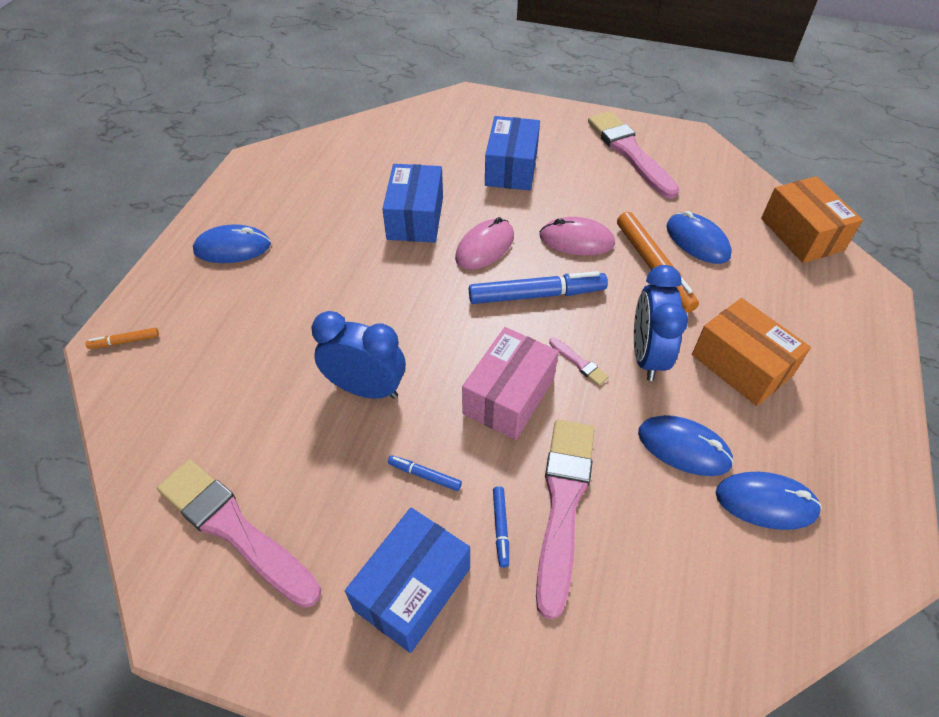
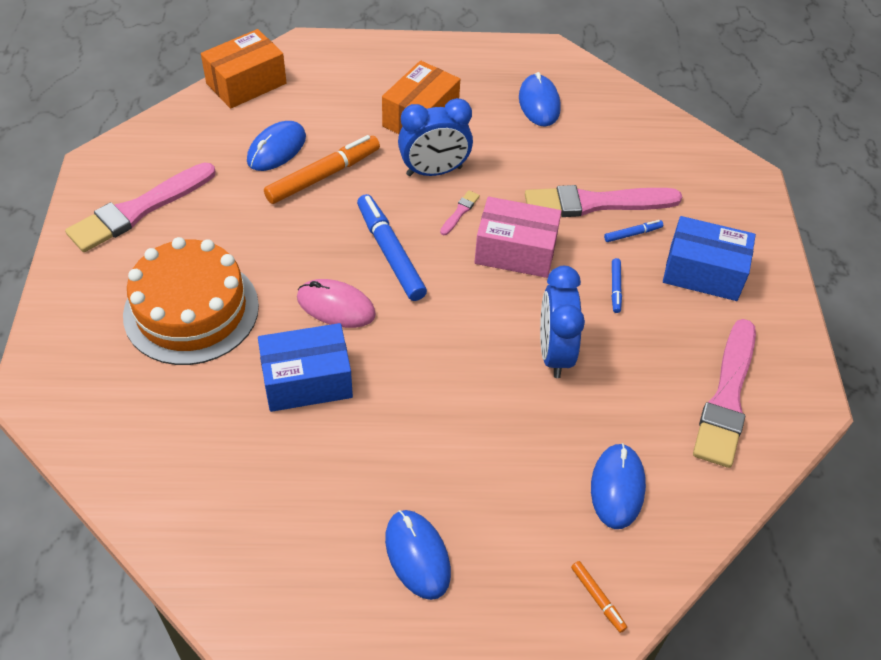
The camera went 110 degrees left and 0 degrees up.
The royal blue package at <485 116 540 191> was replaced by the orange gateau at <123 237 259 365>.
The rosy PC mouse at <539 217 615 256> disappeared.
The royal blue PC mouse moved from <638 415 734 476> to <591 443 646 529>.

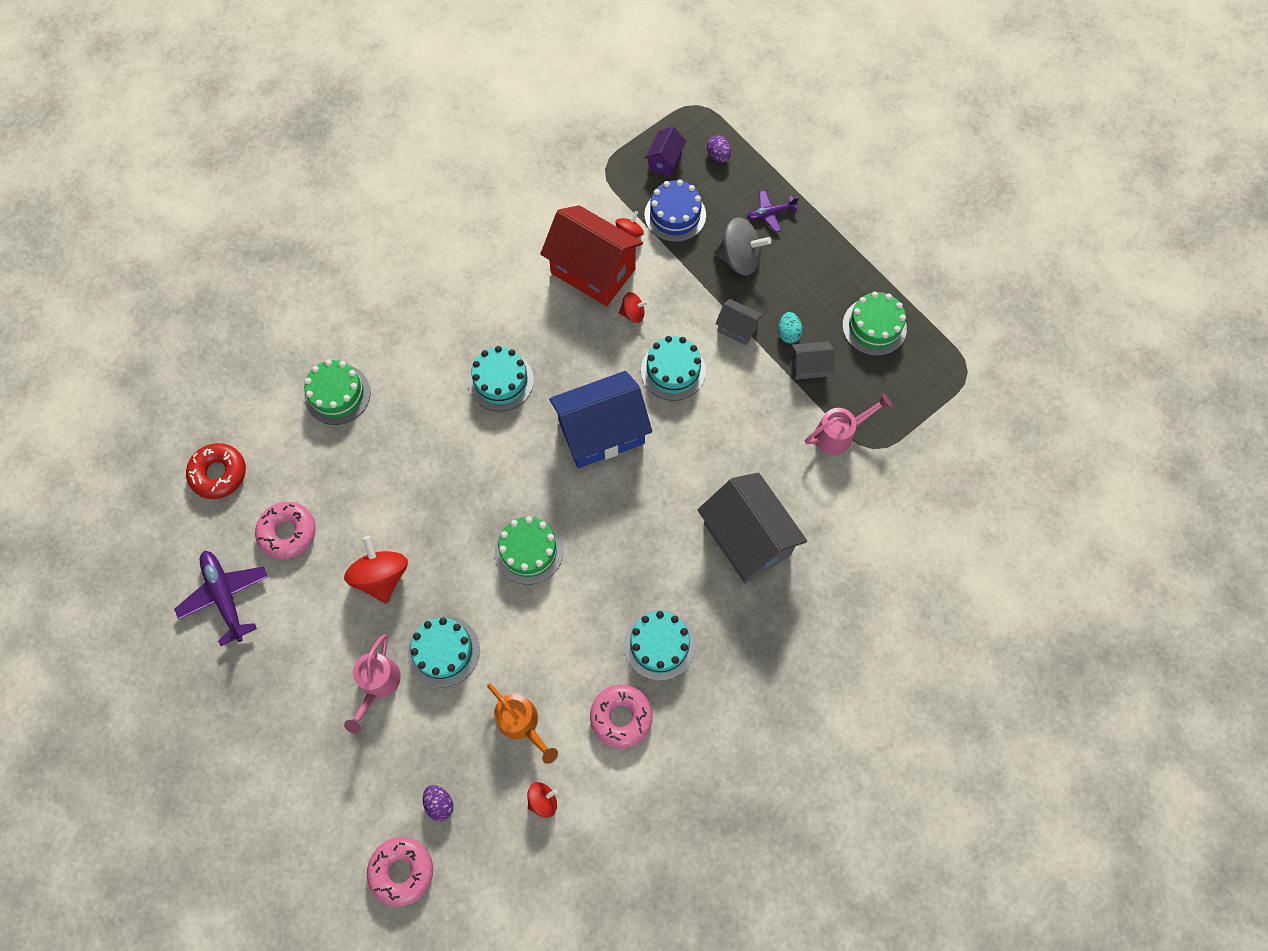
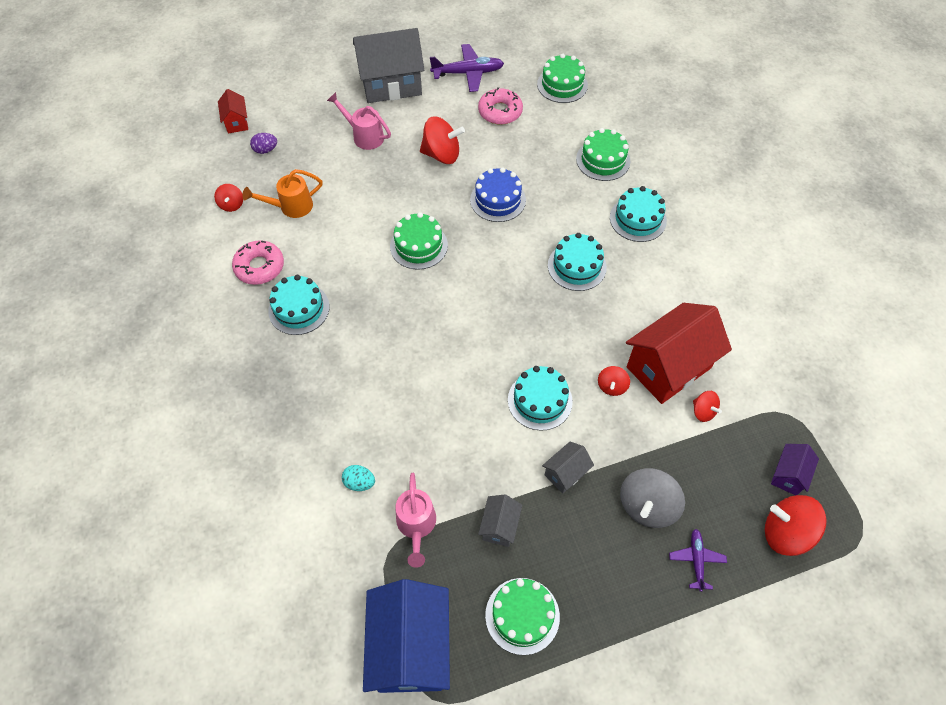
The camera went 110 degrees right and 10 degrees down.
The crimson doughnut at <186 443 246 499> was replaced by the emerald gateau at <537 54 588 103>.
The rosy doughnut at <367 837 433 907> was replaced by the crimson house at <218 89 248 134>.
The turquoise gateau moved from <408 616 480 687> to <610 186 667 242>.
The royal blue house moved from <549 371 652 468> to <363 579 450 693>.
The royal blue gateau moved from <644 180 706 242> to <470 167 526 222>.
The purple house at <645 126 686 177> turned 75 degrees clockwise.
The ash-grey house moved from <698 472 807 584> to <353 28 424 103>.
The purple egg shape at <707 135 731 163> was replaced by the crimson spinning top at <765 495 827 556>.
The turquoise egg shape moved from <778 312 803 344> to <342 465 375 491>.

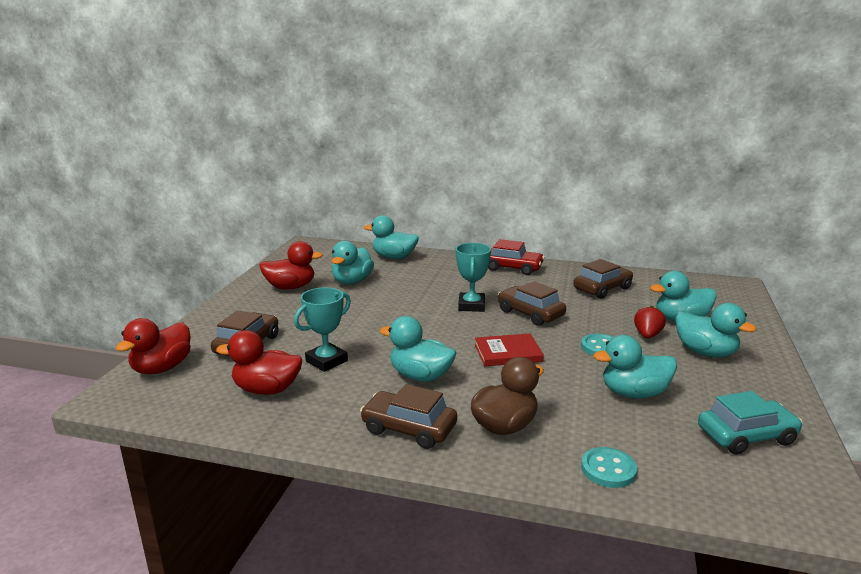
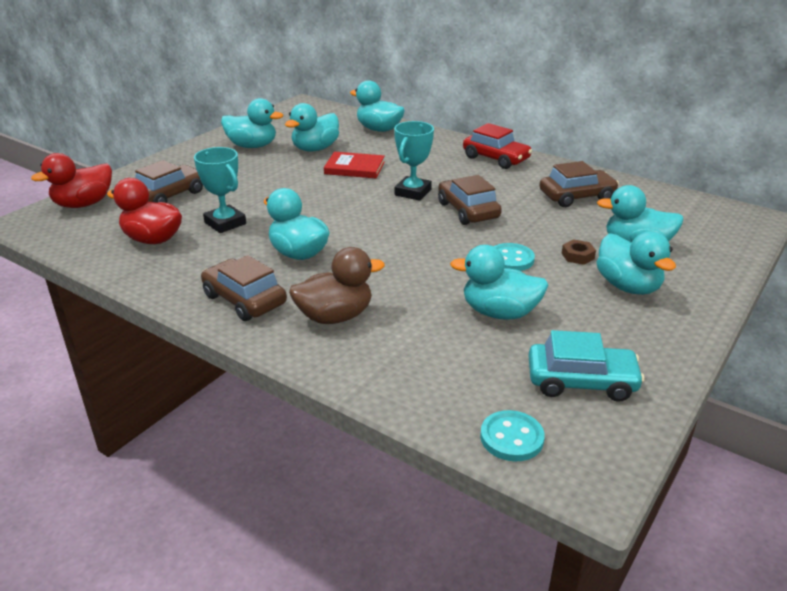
The camera went 20 degrees right and 10 degrees up.
The crimson rubber duck at <259 241 323 289> became the turquoise rubber duck at <221 98 283 148>.
The turquoise trophy at <294 287 351 372> turned 75 degrees clockwise.
The crimson hardback moved from <475 333 544 366> to <324 152 385 178>.
The turquoise sewing button moved from <581 447 637 488> to <480 410 545 461>.
The crimson toy strawberry at <634 306 666 339> was replaced by the brown hexagon nut at <562 239 596 265>.

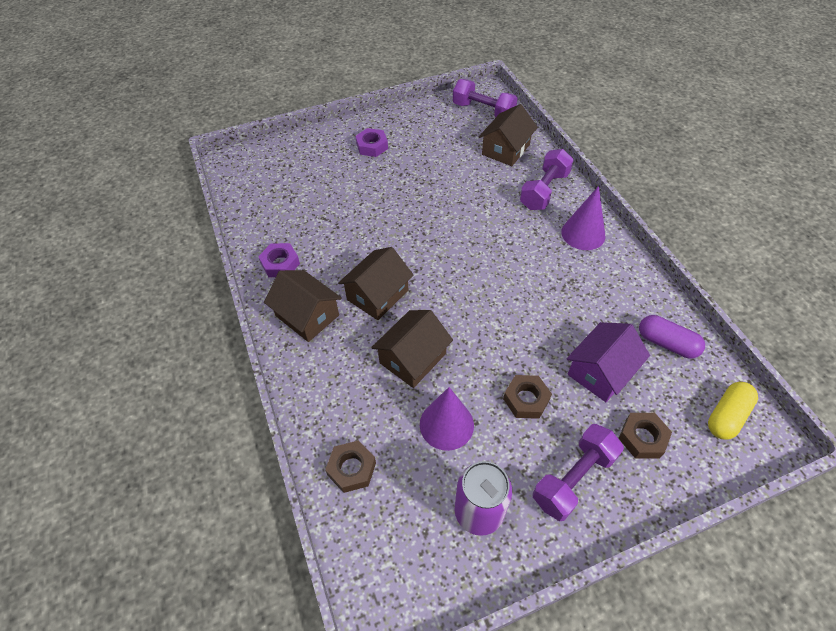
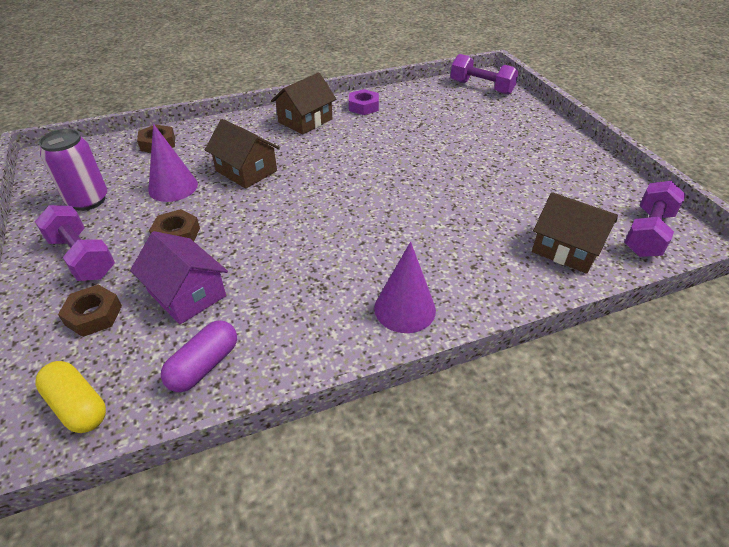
The camera went 90 degrees right and 10 degrees down.
The brown house at <338 247 413 320> disappeared.
The purple hexagon nut at <355 128 388 157> disappeared.
The purple dumbbell moved from <520 149 574 210> to <450 54 519 95>.

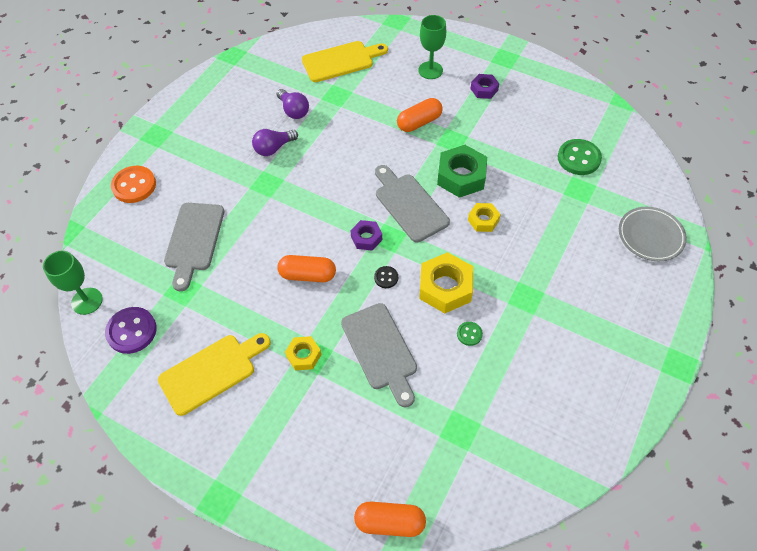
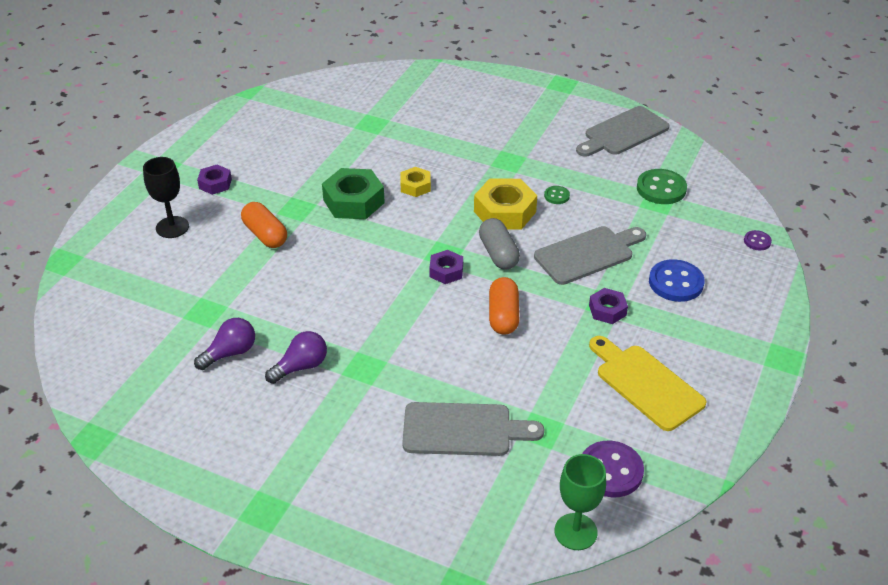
The camera went 95 degrees left and 15 degrees down.
The orange sewing button at <111 166 156 203> disappeared.
The purple light bulb at <252 129 298 156> turned 90 degrees counterclockwise.
The yellow hexagon nut at <285 336 321 370> became the purple hexagon nut at <589 288 628 324>.
The yellow bread board at <302 41 388 82> disappeared.
The orange capsule at <354 502 426 537> was replaced by the purple sewing button at <744 230 772 250>.
The ebony sewing button at <374 266 398 288> was replaced by the ash-grey capsule at <479 218 520 270>.
The ash-grey bread board moved from <375 165 450 242> to <576 106 670 157>.
The emerald chalice at <418 15 446 79> became the ebony chalice at <143 157 189 238>.
The emerald sewing button moved from <558 139 602 175> to <637 169 687 204>.
The ash-grey flat dish at <619 207 687 261> disappeared.
The royal blue sewing button at <649 259 705 302> appeared.

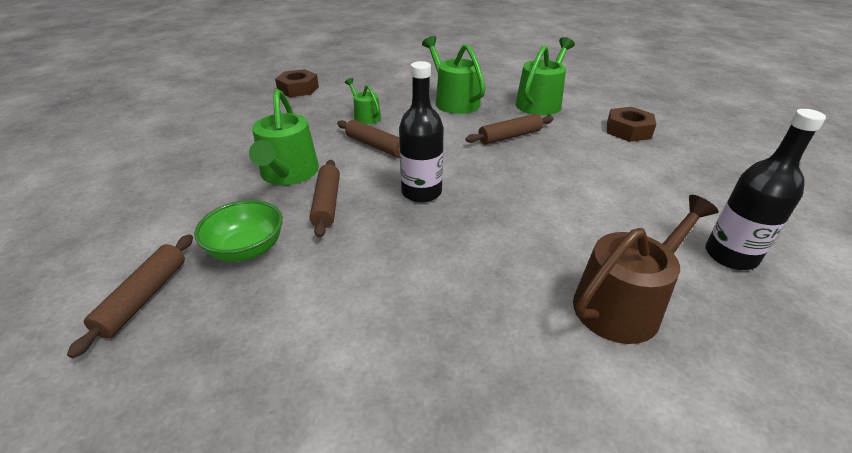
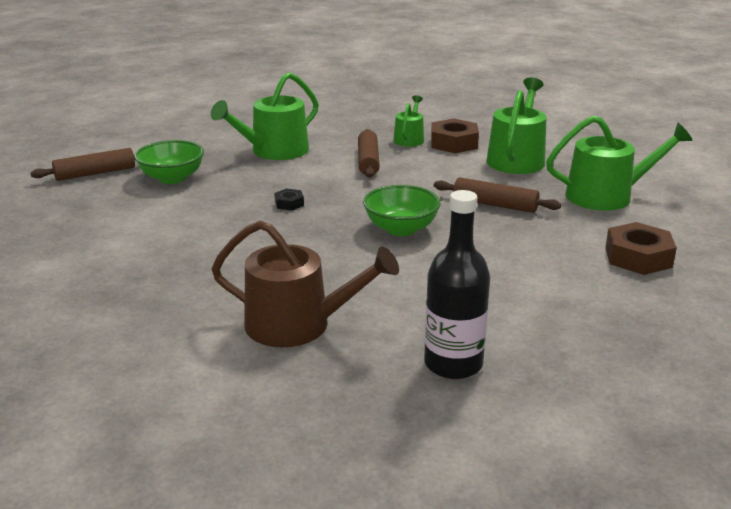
The camera went 50 degrees right and 10 degrees down.
The brown hexagon nut moved from <275 69 319 97> to <431 118 479 153>.
The brown pastry roller at <310 160 340 238> disappeared.
The ebony drink bottle at <399 61 444 203> disappeared.
The ebony hexagon nut at <274 189 304 211> appeared.
The emerald deep dish at <363 185 441 236> appeared.

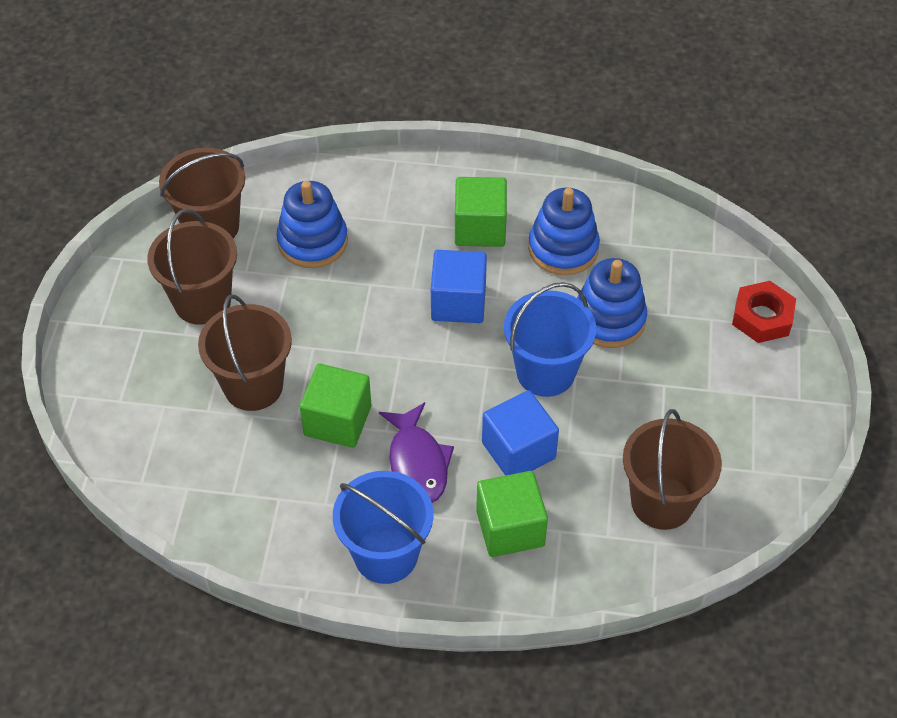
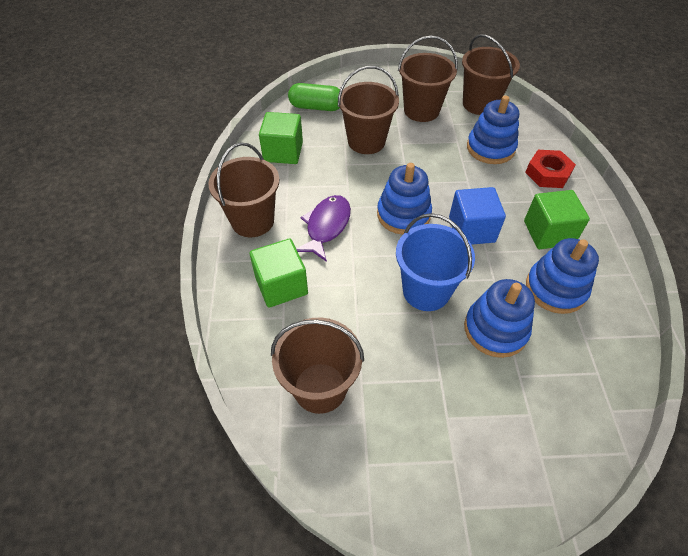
The camera went 80 degrees right and 0 degrees up.
The emerald cube moved from <300 364 371 448> to <259 112 303 164>.
The royal blue sand bucket at <333 471 433 584> became the brown sand bucket at <208 142 279 237>.
The purple toy fish at <379 402 454 503> turned 135 degrees clockwise.
The royal blue cube at <482 390 559 476> disappeared.
The crimson hexagon nut moved from <732 281 796 343> to <525 150 576 188>.
The emerald capsule at <288 83 340 111> appeared.
The royal blue stacking rings at <377 163 432 235> appeared.

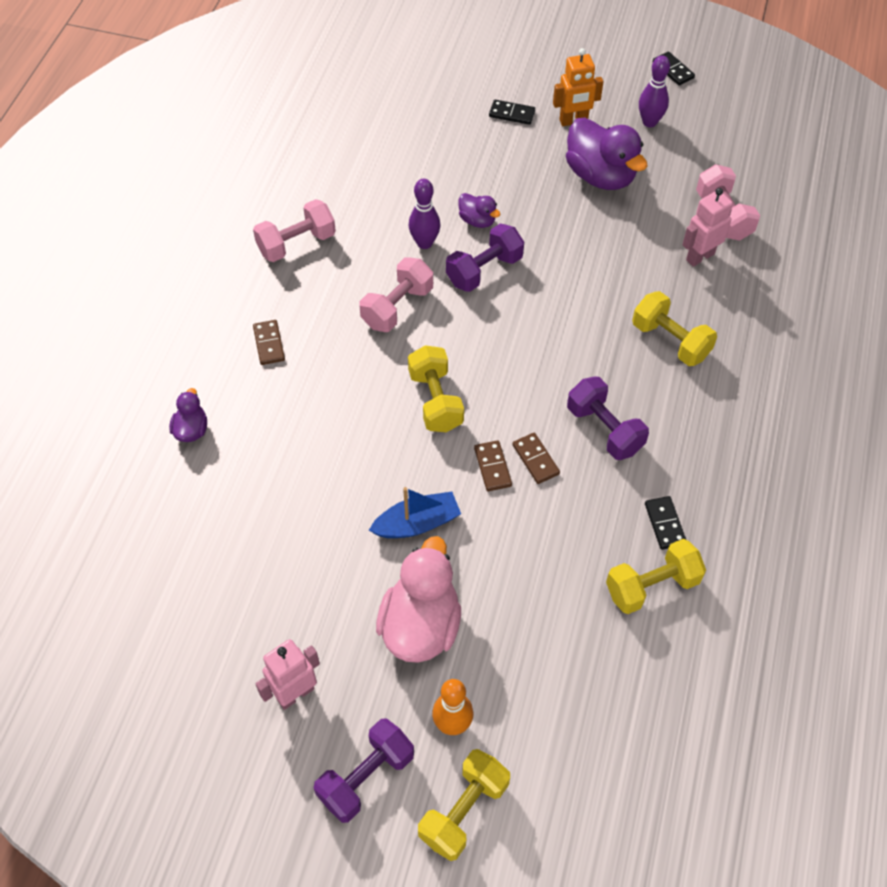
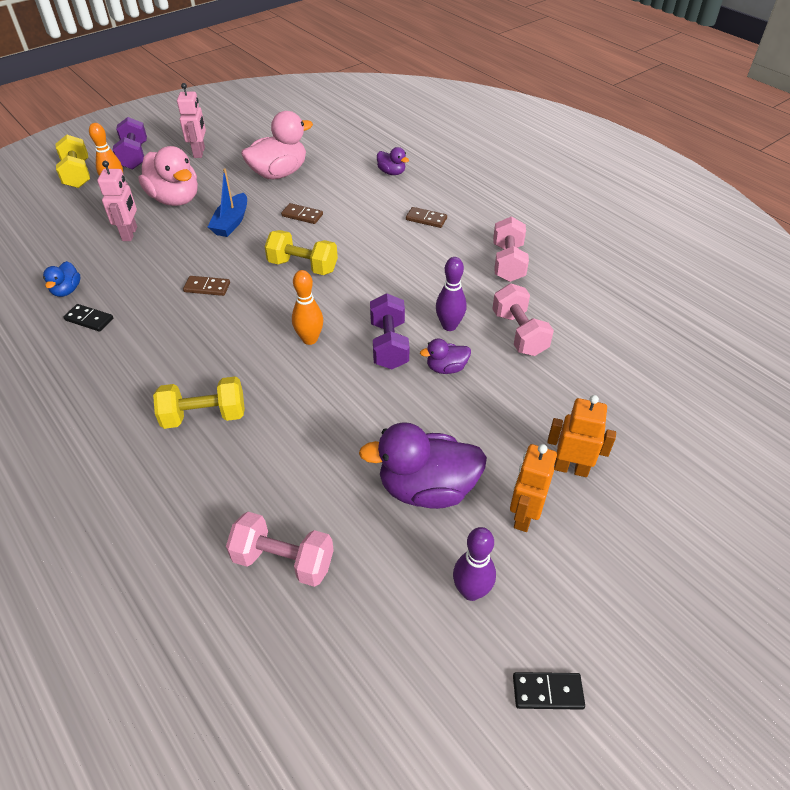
The camera went 125 degrees right and 10 degrees down.
The rosy dumbbell moved from <359 257 433 332> to <492 284 554 356>.
The brown domino piece moved from <474 440 512 491> to <281 203 323 224>.
The ebony domino piece at <489 100 535 125> was replaced by the orange robot figure at <547 395 616 477>.
The purple dumbbell at <567 376 649 460> disappeared.
The yellow dumbbell at <606 539 706 614> was replaced by the royal blue rubber duck at <43 261 81 297>.
The rosy robot figure moved from <682 188 733 267> to <97 161 137 241>.
The rosy rubber duck at <241 111 313 179> appeared.
The orange tenpin at <292 270 323 345> appeared.

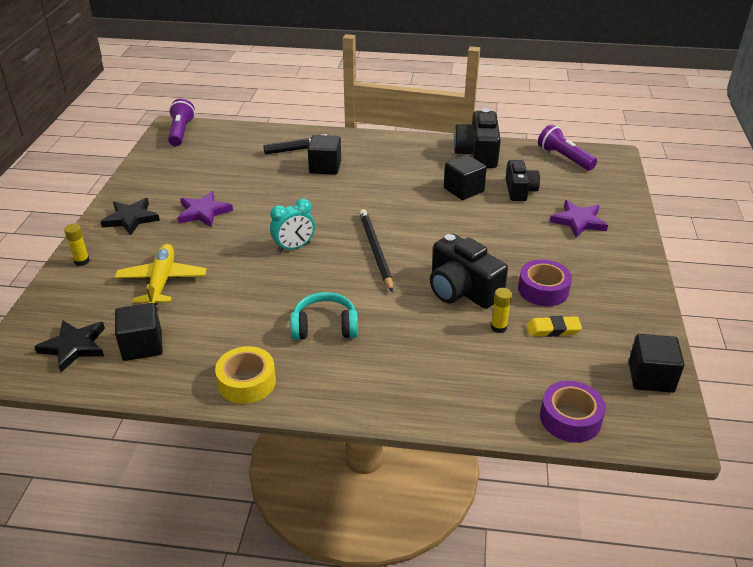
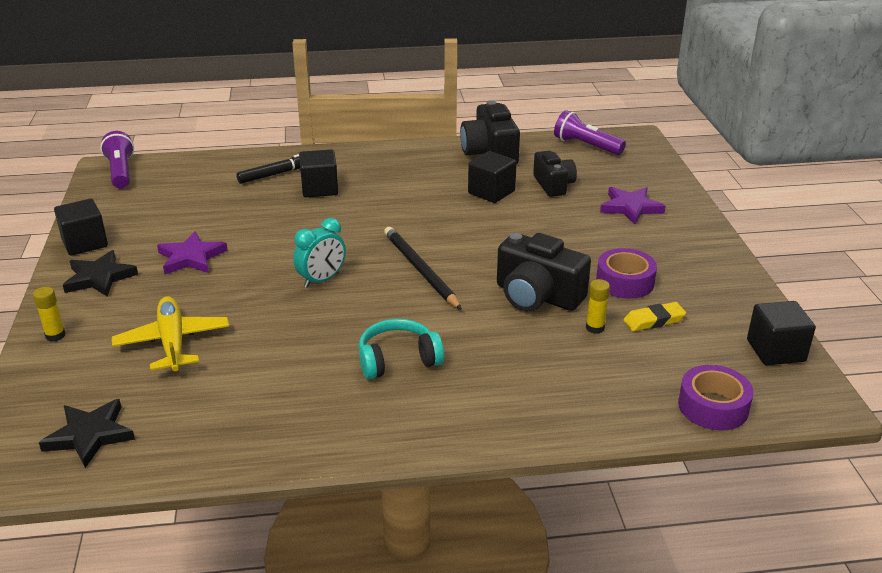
The camera went 15 degrees left and 5 degrees down.
The ebony cube moved from <115 303 163 361> to <54 199 108 256>.
The yellow sticky tape at <215 346 276 404> disappeared.

